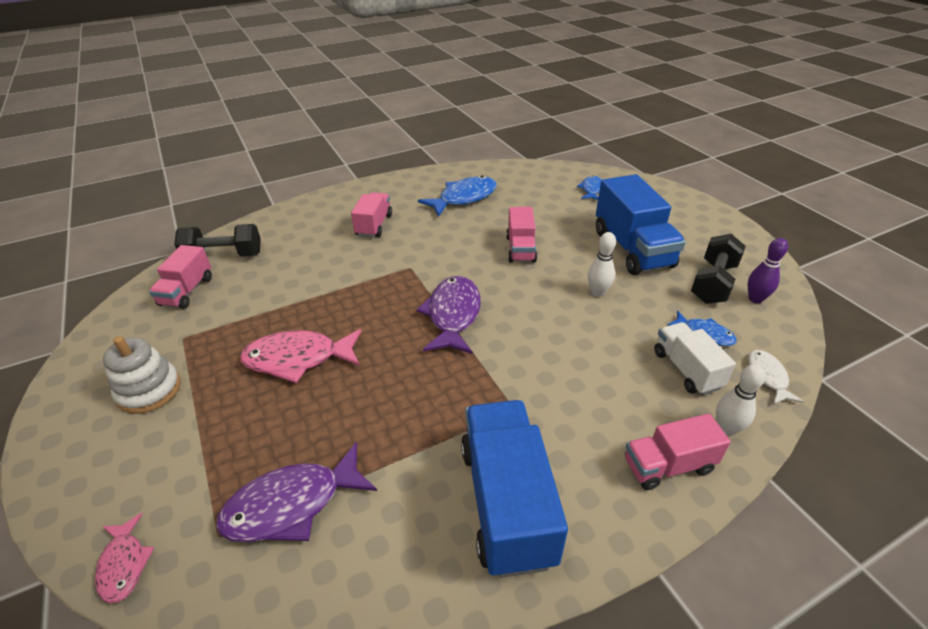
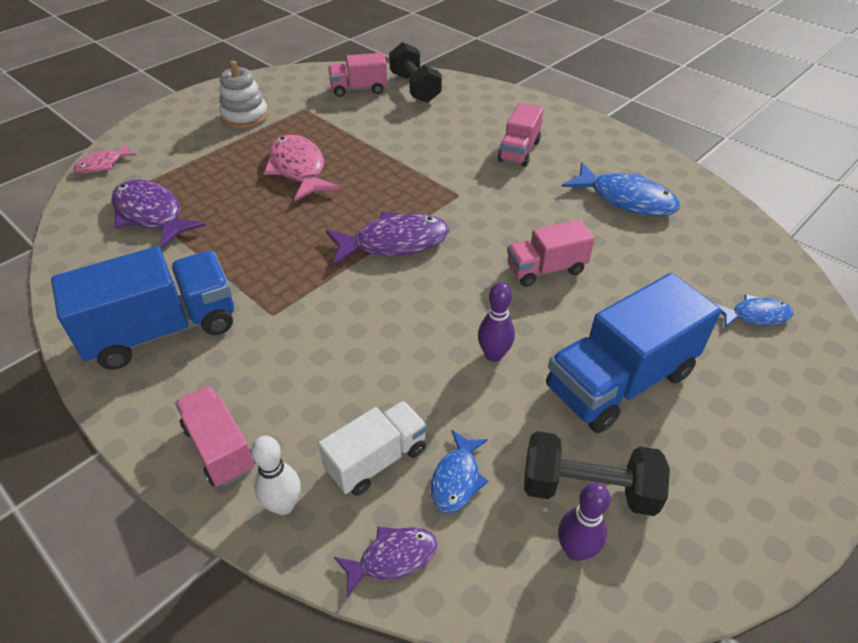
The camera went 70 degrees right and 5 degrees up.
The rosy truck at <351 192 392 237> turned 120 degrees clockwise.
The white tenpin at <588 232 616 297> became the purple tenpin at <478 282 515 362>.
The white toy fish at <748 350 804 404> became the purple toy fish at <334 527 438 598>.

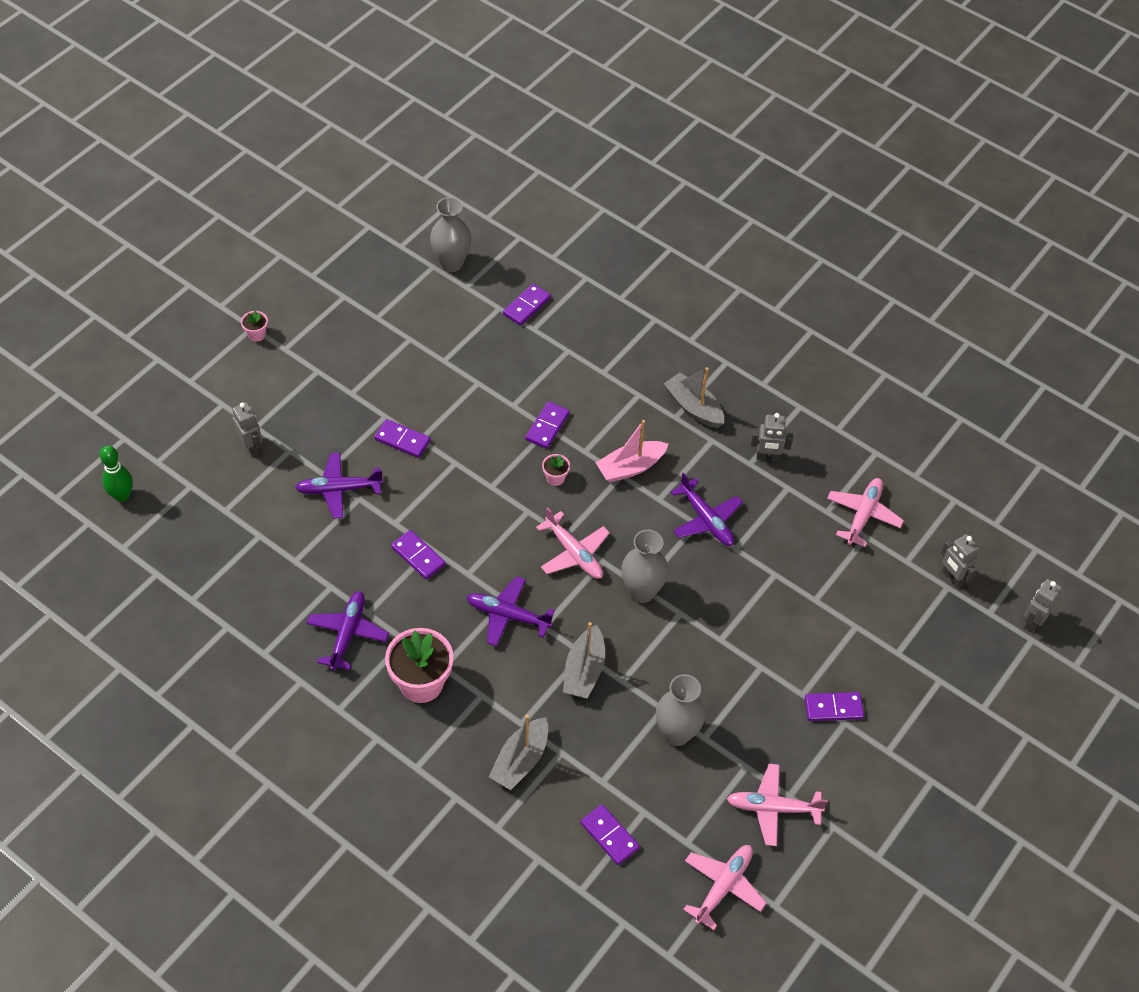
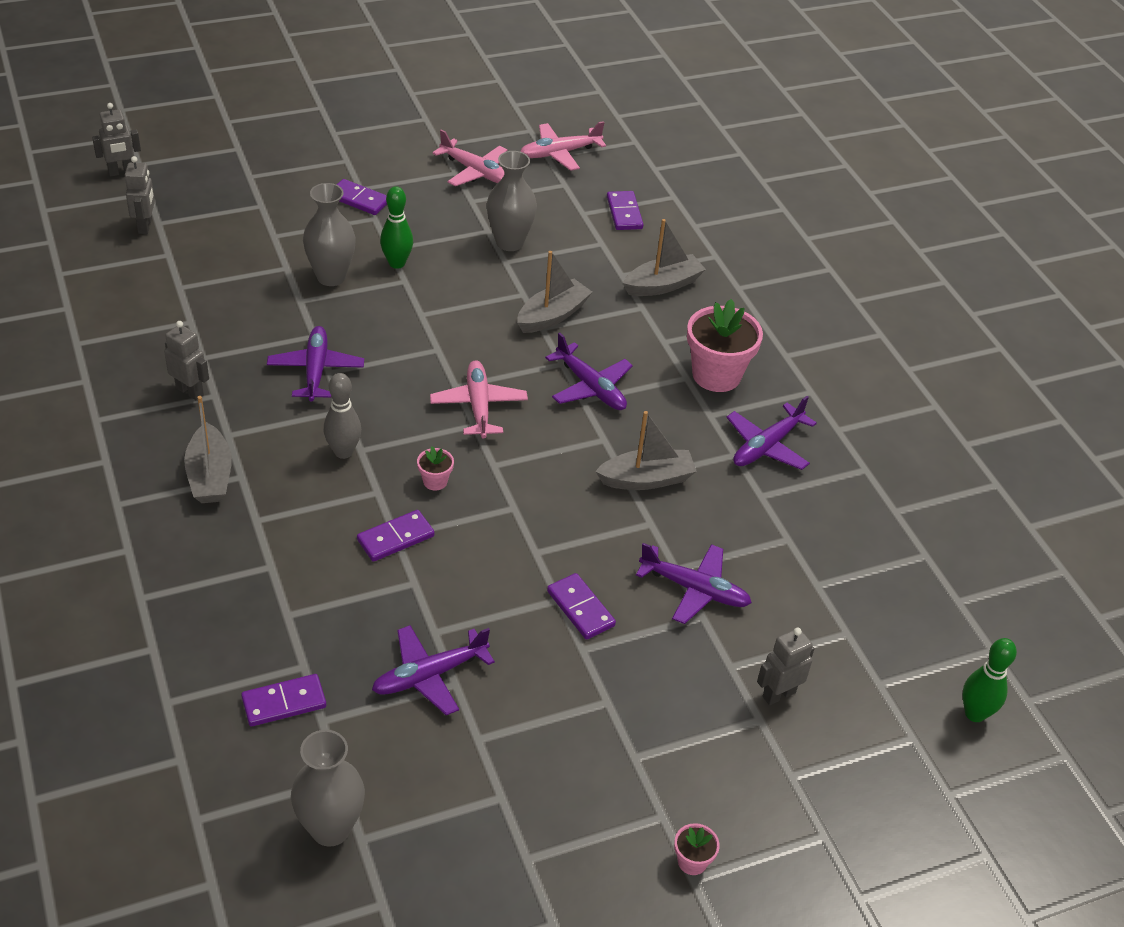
The camera went 150 degrees left and 10 degrees down.
The ash-grey robot figure at <232 402 262 457> turned 60 degrees clockwise.
The purple domino piece at <391 530 445 579> was replaced by the ash-grey sailboat at <595 411 697 490>.
The rosy sailboat at <596 420 668 483> was replaced by the ash-grey tenpin at <324 373 361 459>.
The ash-grey vase moved from <621 530 668 603> to <303 183 356 286>.
The rosy aeroplane at <827 478 904 547> disappeared.
The purple aeroplane at <372 625 495 715> appeared.
The emerald tenpin at <380 186 413 269> appeared.

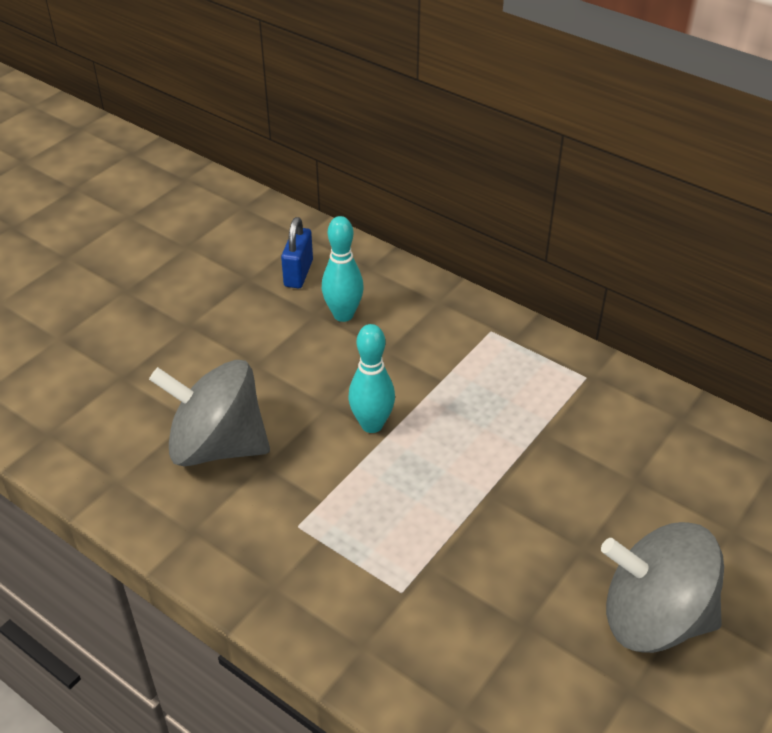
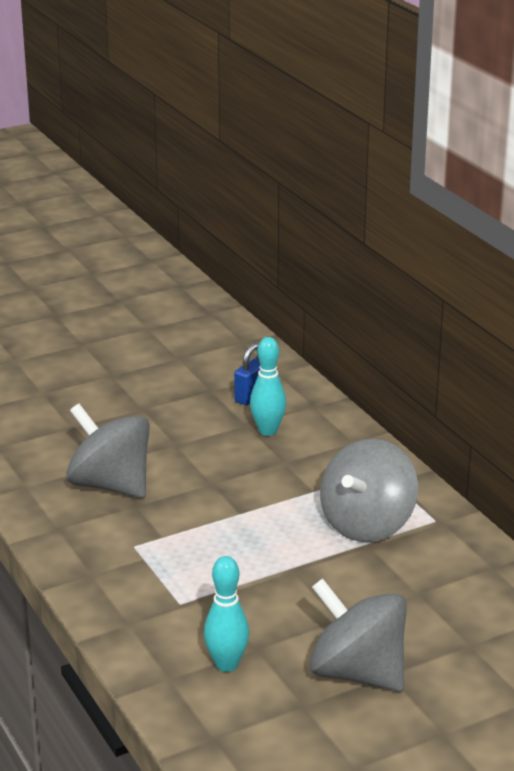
The camera went 25 degrees right and 15 degrees down.
The turquoise tenpin moved from <348 324 395 433> to <204 556 249 672>.
The ash-grey spinning top at <320 439 418 542> appeared.

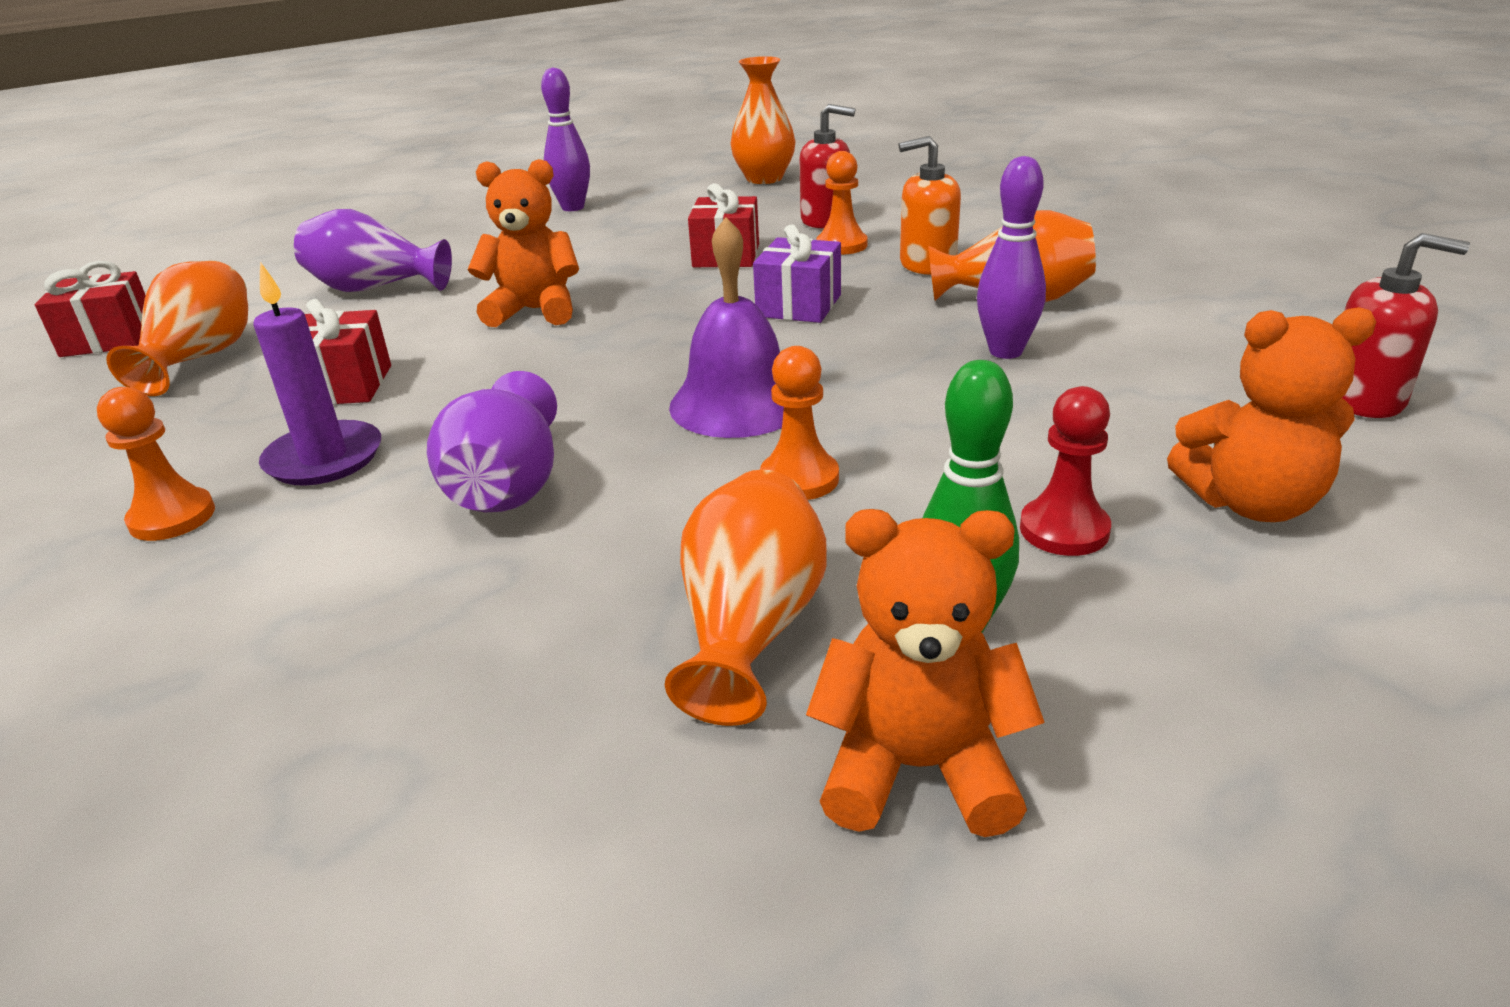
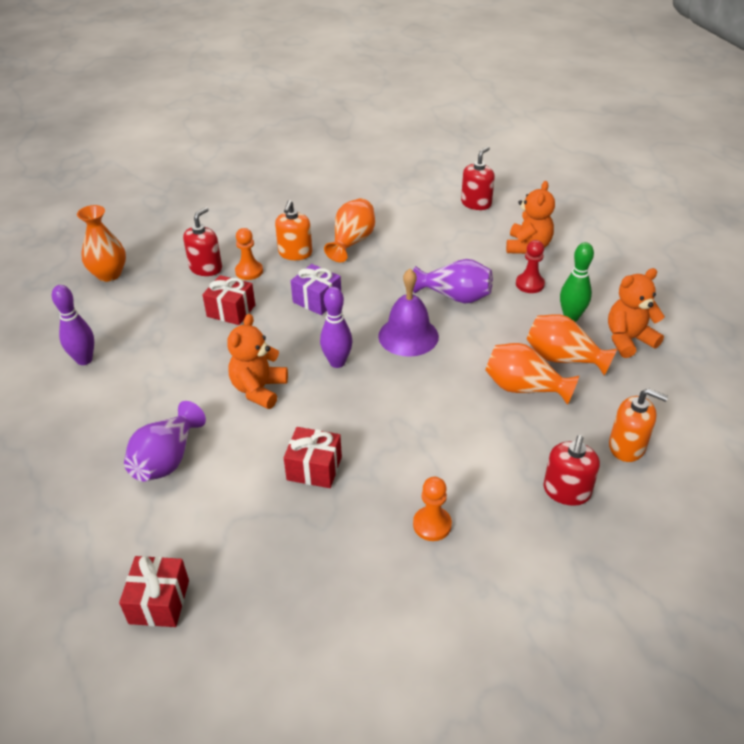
The camera went 75 degrees left and 10 degrees up.
The orange vase moved from <106 261 248 396> to <485 343 579 405>.
The purple candle at <253 262 381 486> disappeared.
The purple vase moved from <427 371 557 512> to <413 259 493 303>.
The orange pawn at <760 346 839 500> disappeared.
The orange teddy at <806 509 1045 837> turned 45 degrees clockwise.
The purple tenpin moved from <977 156 1046 359> to <320 287 352 368>.
The crimson pump bottle at <543 435 600 506> appeared.
The orange pump bottle at <609 388 668 462> appeared.

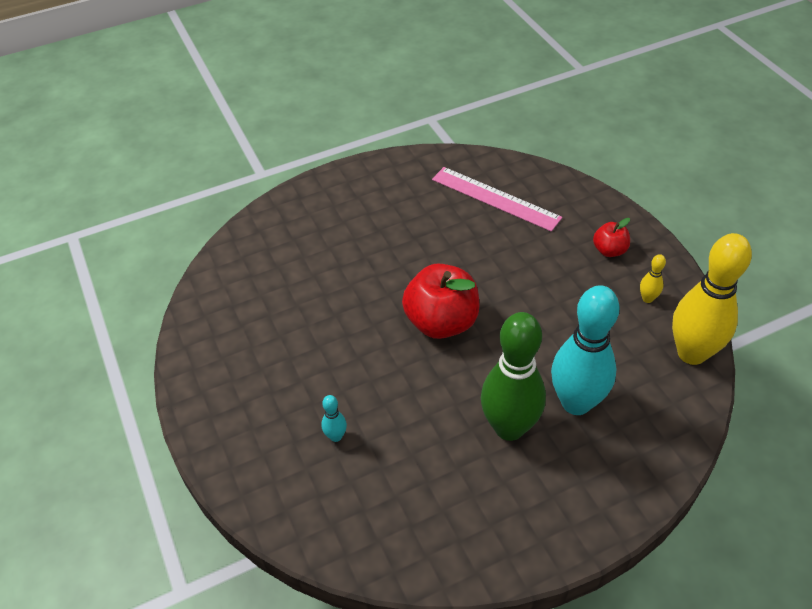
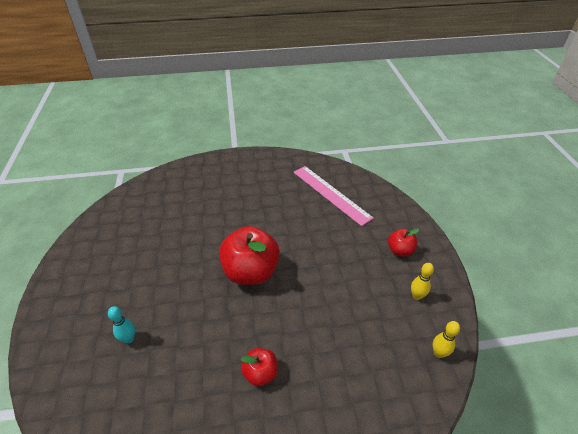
The camera went 15 degrees right and 5 degrees down.
The emerald tenpin at <481 312 546 441> was replaced by the crimson apple at <241 348 278 386>.
The turquoise tenpin at <551 285 620 415> disappeared.
The yellow tenpin at <672 233 752 365> changed to 0.40 times the size.

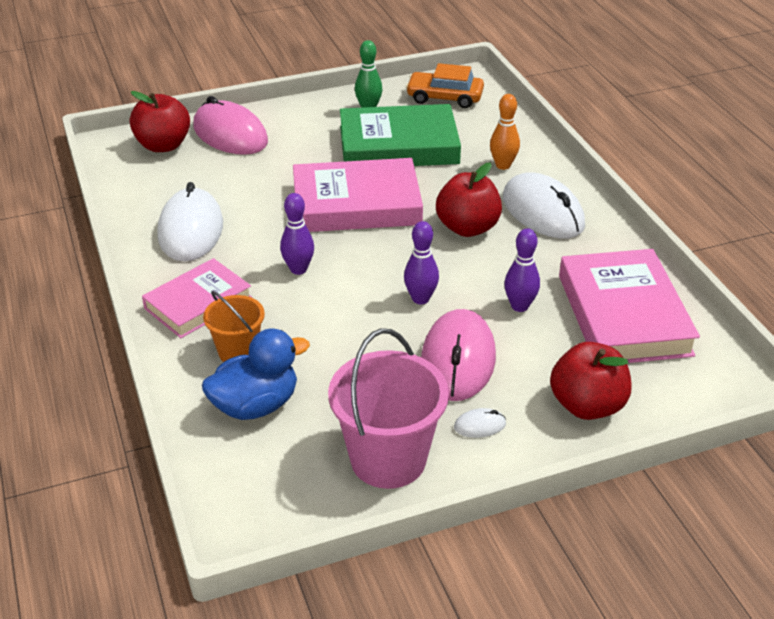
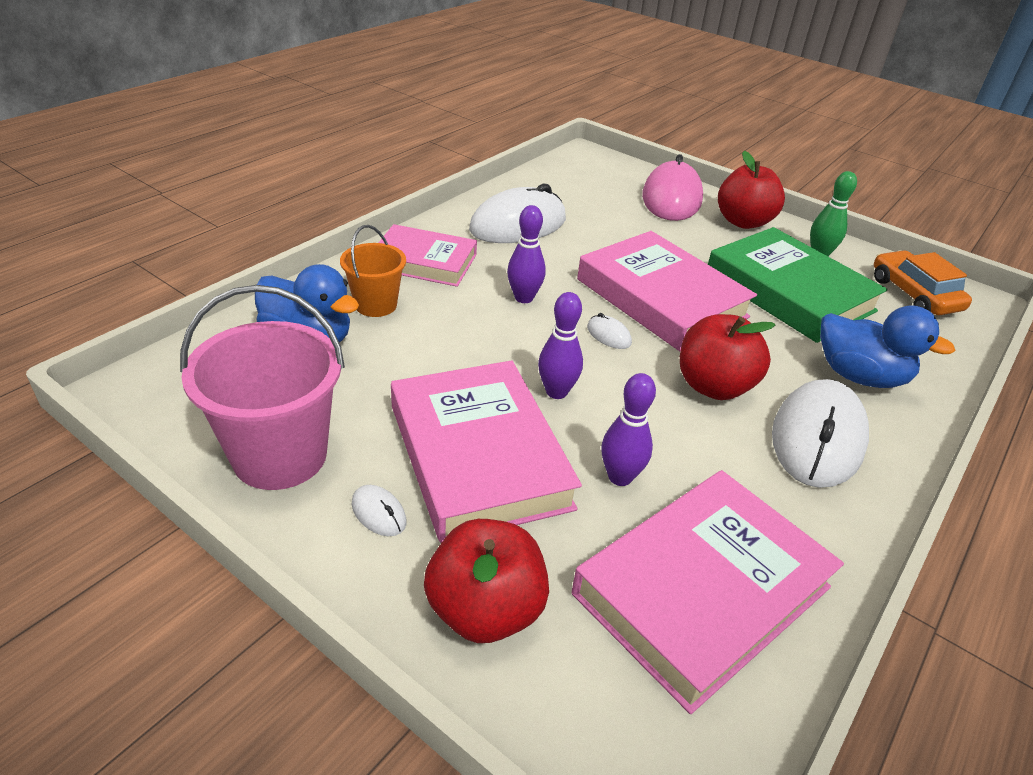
The camera went 55 degrees right and 0 degrees up.
The crimson apple moved from <130 91 190 152> to <718 151 785 229>.
The rosy PC mouse at <421 309 496 401> was replaced by the rosy hardback at <391 360 582 543>.
The orange tenpin at <490 94 520 170> was replaced by the royal blue rubber duck at <820 305 956 388>.
The white PC mouse at <587 313 632 349> appeared.

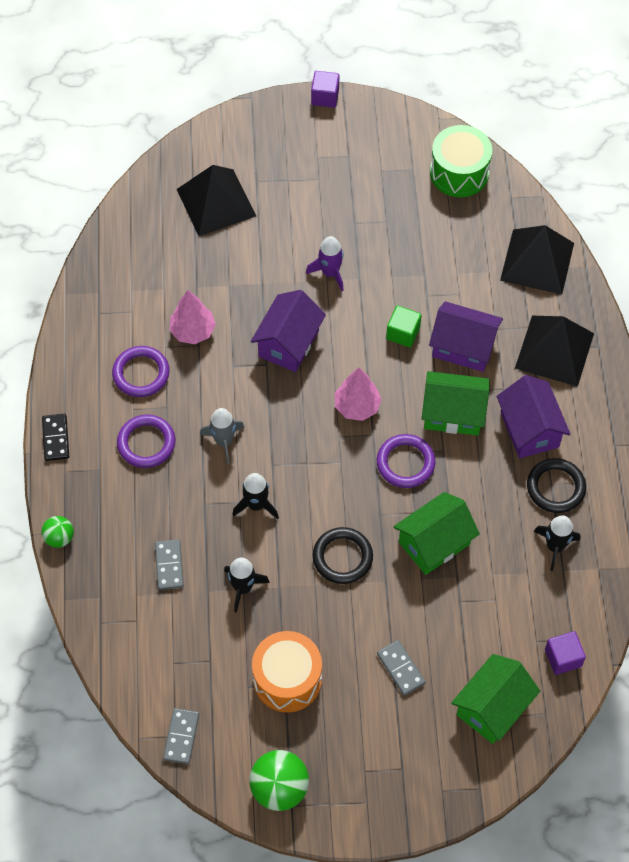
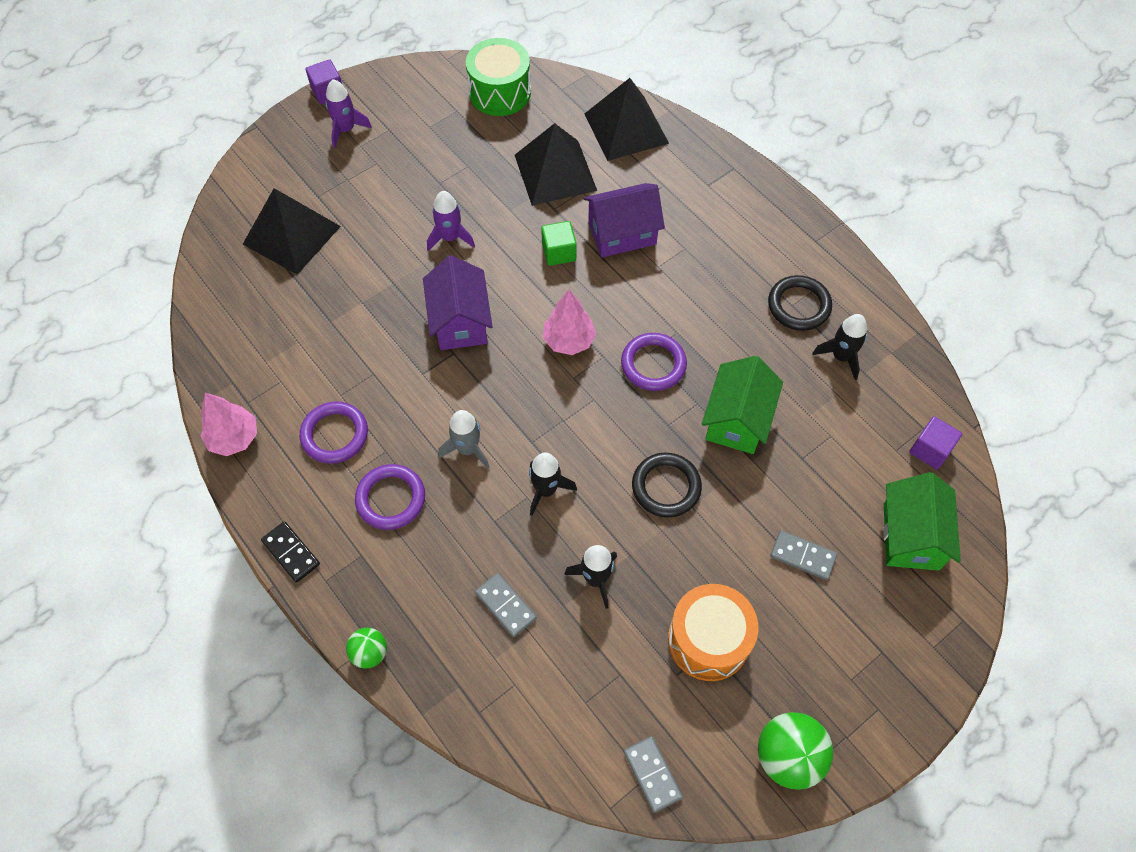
The camera went 35 degrees left and 0 degrees up.
The rosy tree moved from <170 290 216 344> to <201 393 257 456>.
The emerald house at <422 371 490 436> disappeared.
The purple house at <497 375 570 458> disappeared.
The ebony pyramid shape moved from <515 316 594 387> to <515 123 597 206>.
The purple rocket at <325 79 372 148> appeared.

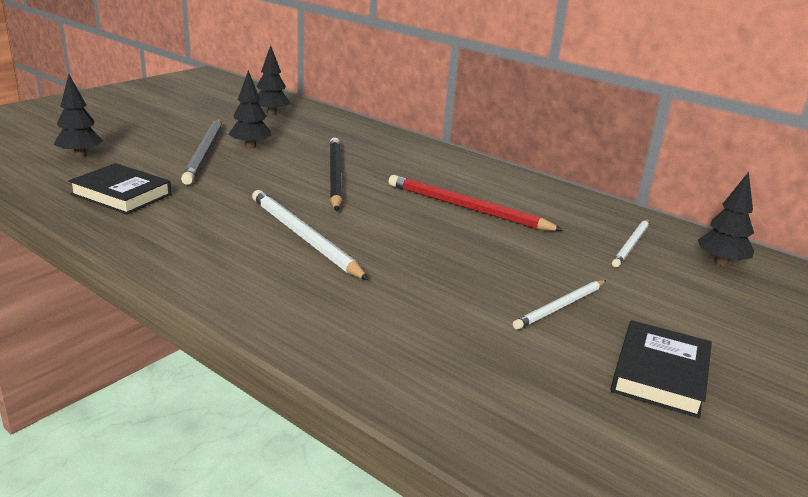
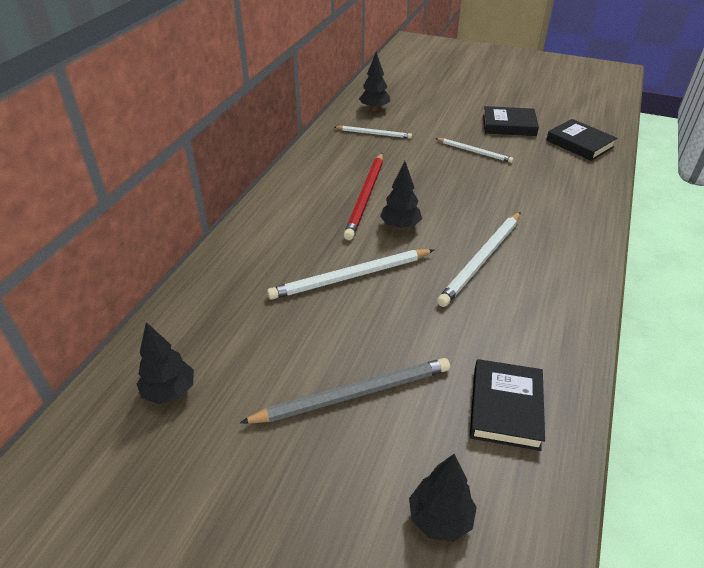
The camera went 105 degrees left and 15 degrees up.
The ebony tree moved from <229 70 272 149> to <380 161 422 230>.
The ebony wooden pencil at <329 138 342 211> became the white wooden pencil at <267 249 434 300>.
The ebony hardback at <546 119 617 161> appeared.

